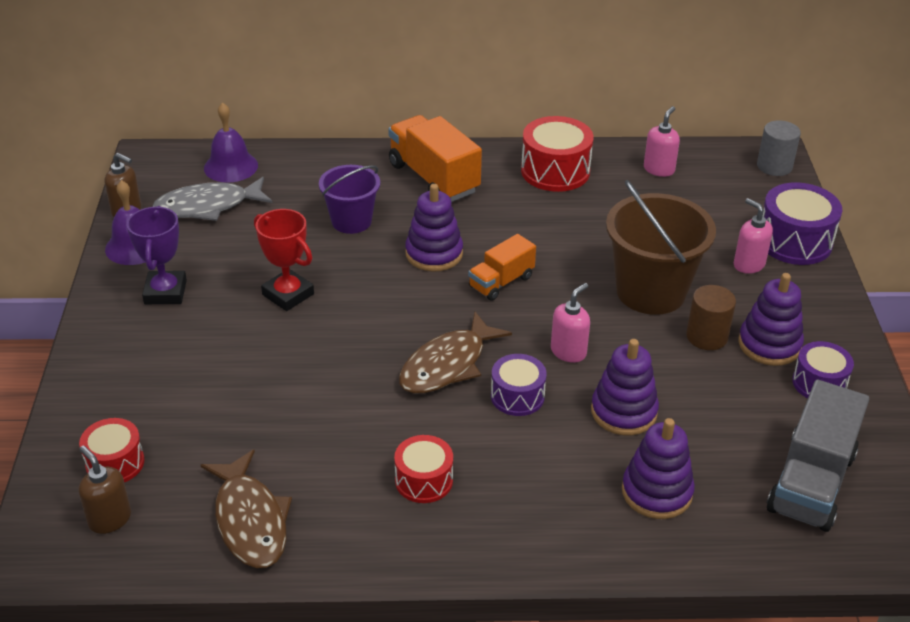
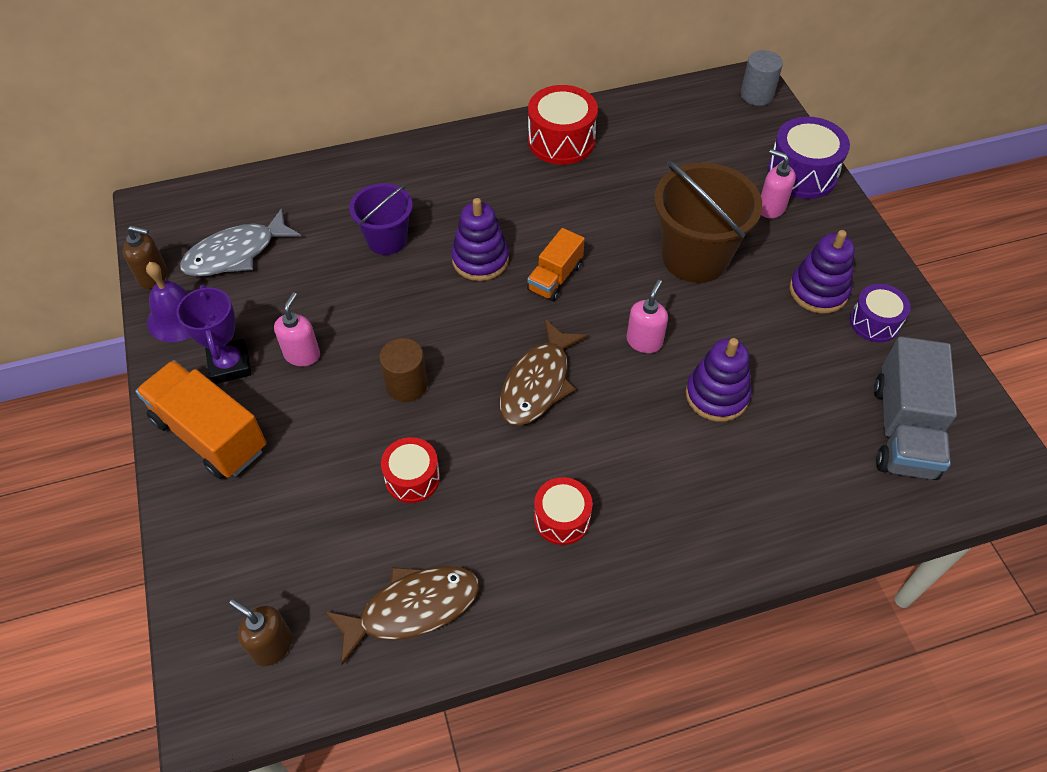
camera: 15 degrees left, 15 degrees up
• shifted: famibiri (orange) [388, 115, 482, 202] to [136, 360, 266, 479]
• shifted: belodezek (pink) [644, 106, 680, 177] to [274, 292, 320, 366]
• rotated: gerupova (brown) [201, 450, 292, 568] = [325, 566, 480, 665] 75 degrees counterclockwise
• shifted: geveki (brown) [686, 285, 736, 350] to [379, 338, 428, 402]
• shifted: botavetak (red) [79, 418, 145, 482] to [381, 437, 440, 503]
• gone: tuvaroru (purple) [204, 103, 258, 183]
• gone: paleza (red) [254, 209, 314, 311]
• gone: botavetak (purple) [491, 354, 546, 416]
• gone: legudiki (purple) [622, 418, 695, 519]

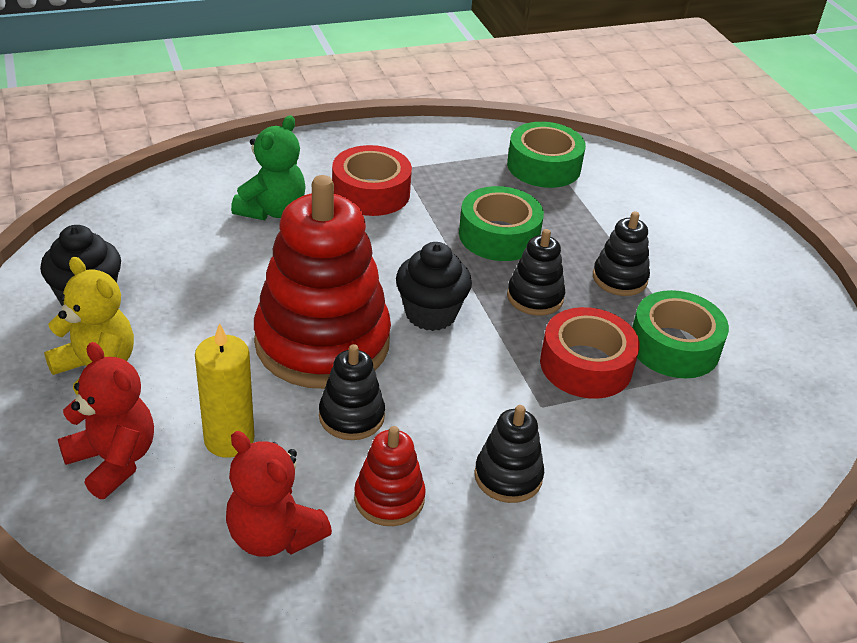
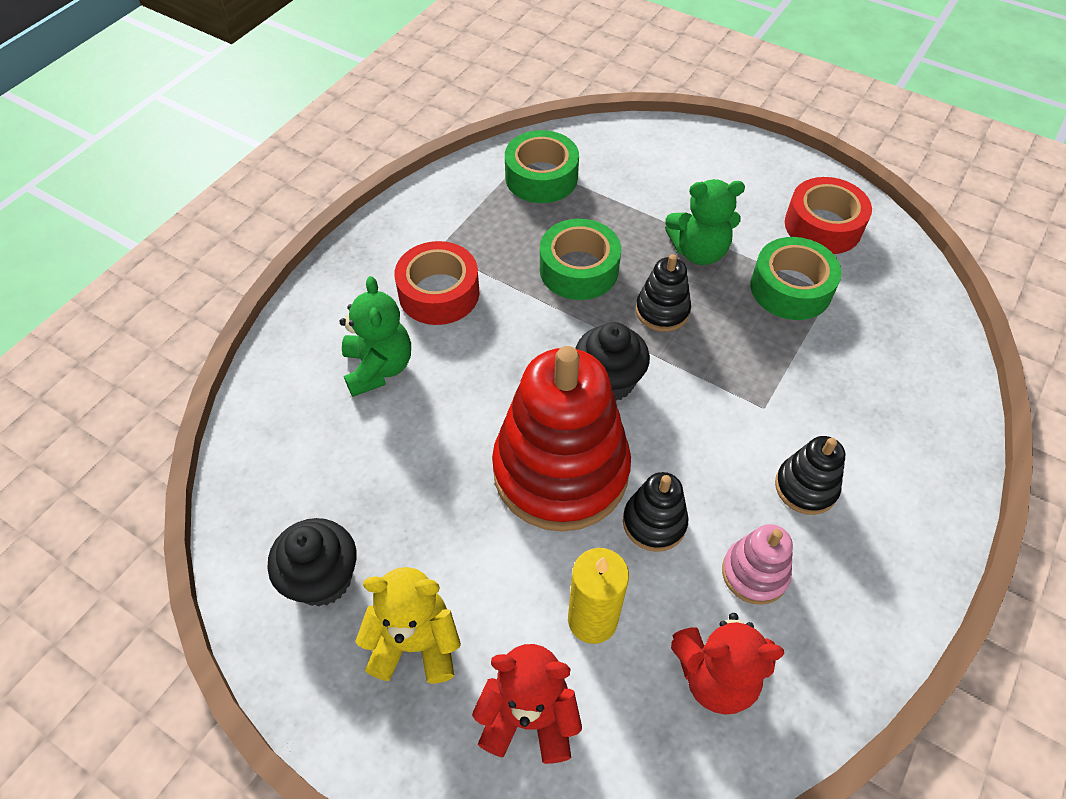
camera: 35 degrees left, 15 degrees up
• swapped: legudiki (black) [593, 211, 650, 296] to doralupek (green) [665, 179, 745, 265]
• repainted: legudiki (red) [354, 426, 426, 526] to legudiki (pink) [722, 524, 793, 605]
• shifted: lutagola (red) [540, 307, 640, 399] to [785, 177, 872, 254]

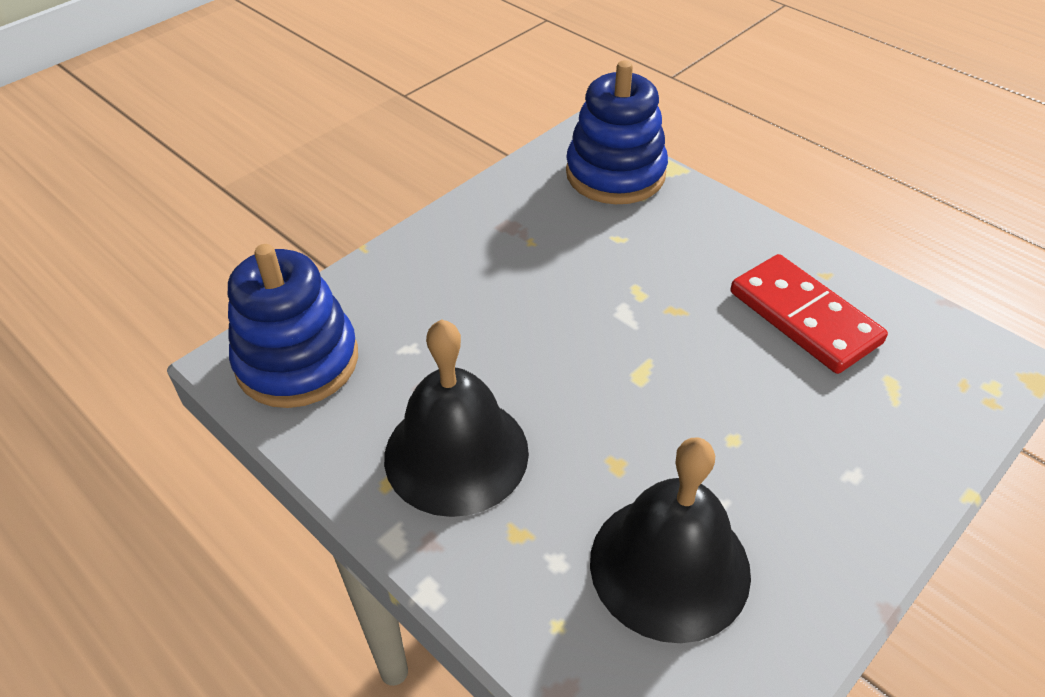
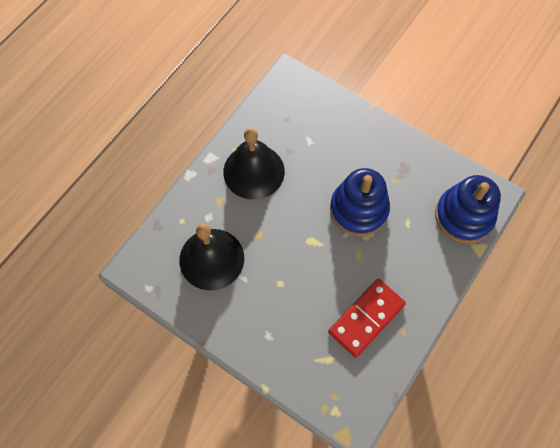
camera: 80 degrees right, 20 degrees up
• shifted: legudiki (blue) [228, 244, 358, 408] to [330, 168, 390, 237]

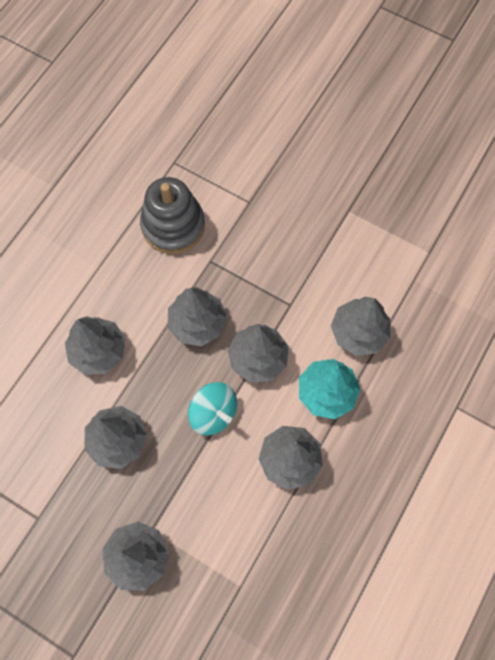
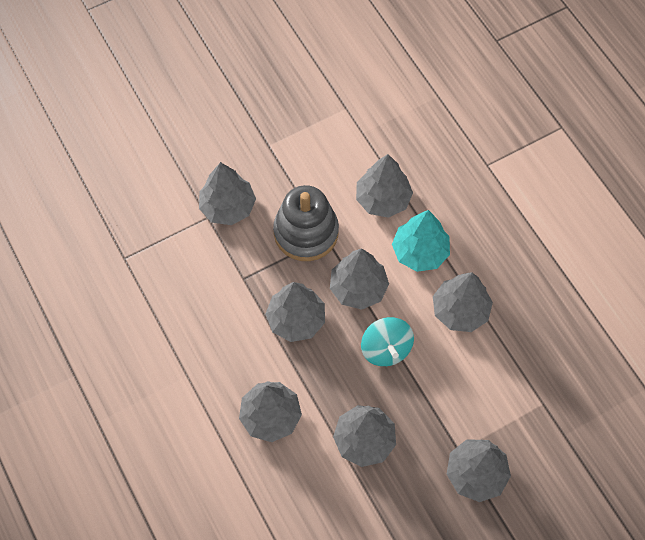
camera: 60 degrees left, 5 degrees down
• new: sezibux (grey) [199, 162, 256, 225]
• shifted: legudiki (grey) [140, 177, 205, 254] to [273, 185, 339, 261]
• rotated: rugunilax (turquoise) [188, 382, 237, 435] = [361, 317, 414, 366] 90 degrees clockwise

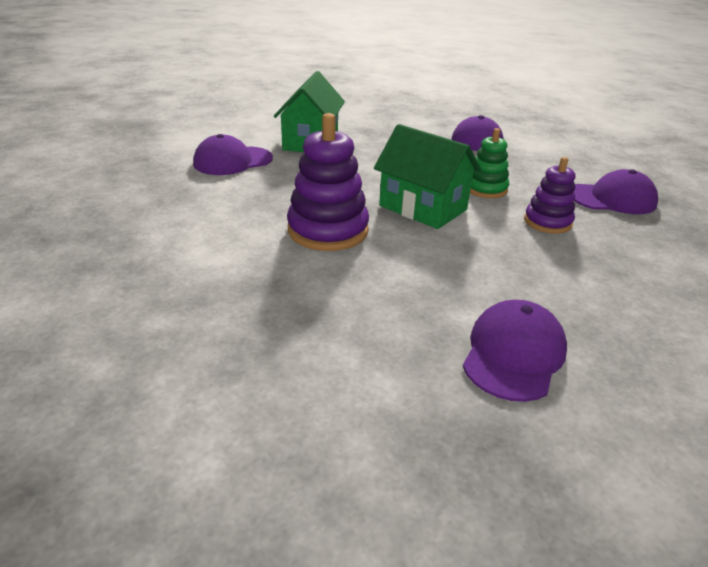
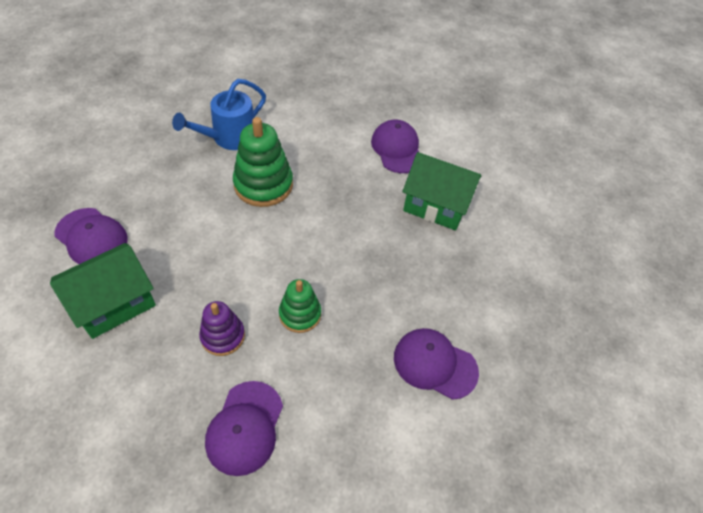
camera: 100 degrees right, 20 degrees up
• shifted: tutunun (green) [374, 124, 481, 229] to [50, 243, 156, 339]
• new: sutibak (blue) [172, 79, 266, 150]
• repainted: legudiki (purple) [287, 113, 369, 251] to legudiki (green) [233, 117, 293, 207]

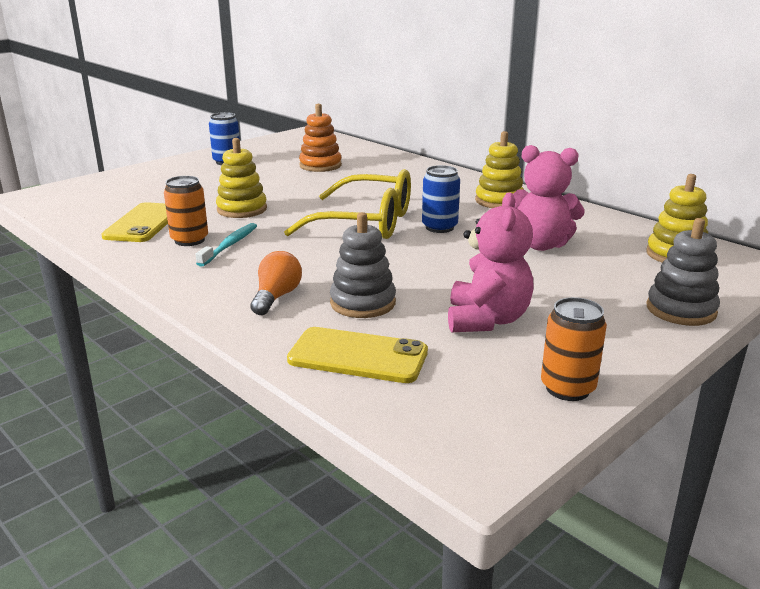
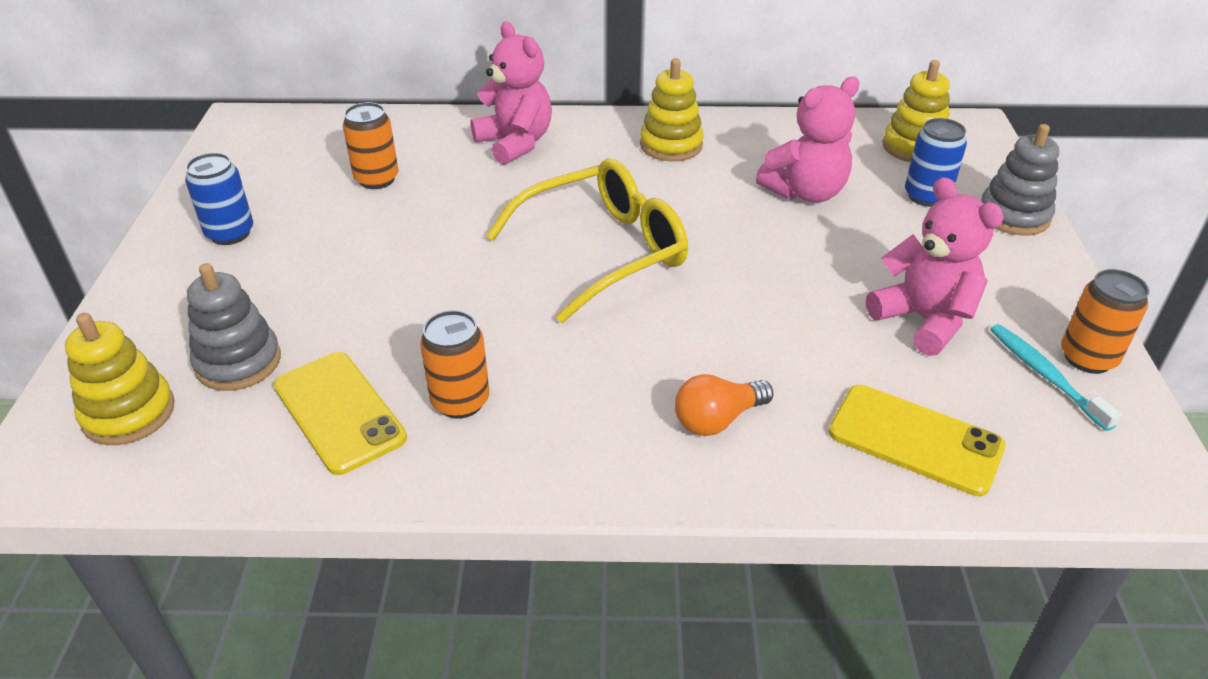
camera: 45 degrees left, 15 degrees up
• shifted: legudiki (yellow) [216, 138, 267, 218] to [65, 313, 175, 445]
• shifted: legudiki (grey) [330, 212, 396, 318] to [187, 263, 281, 391]
• swapped: legudiki (orange) [299, 104, 342, 172] to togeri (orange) [343, 102, 399, 189]
• new: doralupek (pink) [471, 21, 552, 165]
• rotated: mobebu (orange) [251, 251, 302, 315] = [675, 374, 773, 436] 90 degrees counterclockwise
• rotated: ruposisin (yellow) [287, 327, 428, 383] = [829, 385, 1006, 496] 60 degrees clockwise
• shifted: togeri (blue) [422, 165, 460, 233] to [905, 118, 967, 207]
• shifted: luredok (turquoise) [196, 223, 257, 267] to [990, 324, 1122, 431]

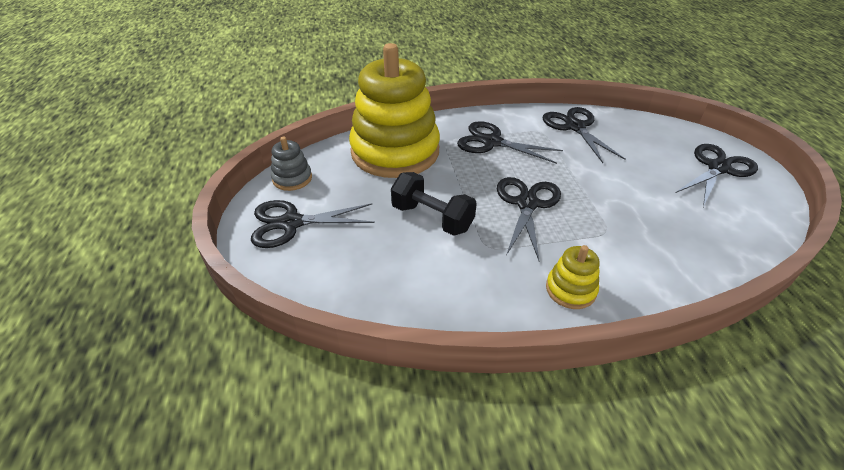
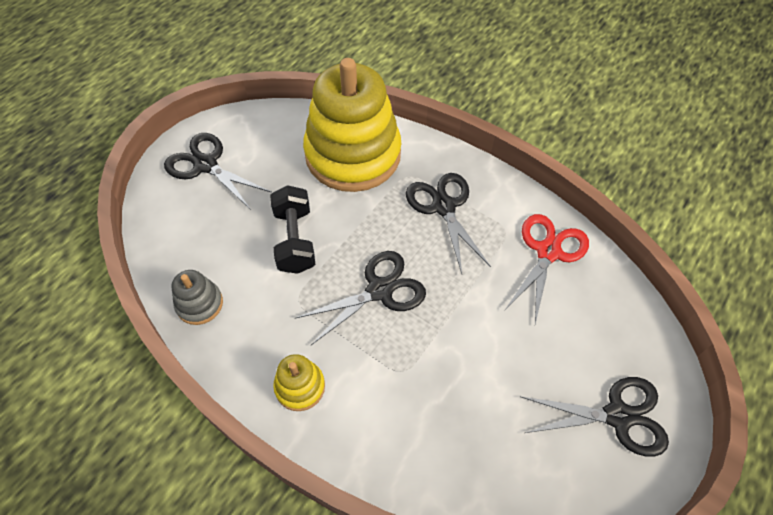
camera: 45 degrees right, 15 degrees up
• shifted: legudiki (grey) [271, 137, 312, 191] to [171, 270, 223, 325]
• repainted: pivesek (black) [542, 107, 626, 163] to pivesek (red) [504, 214, 589, 324]

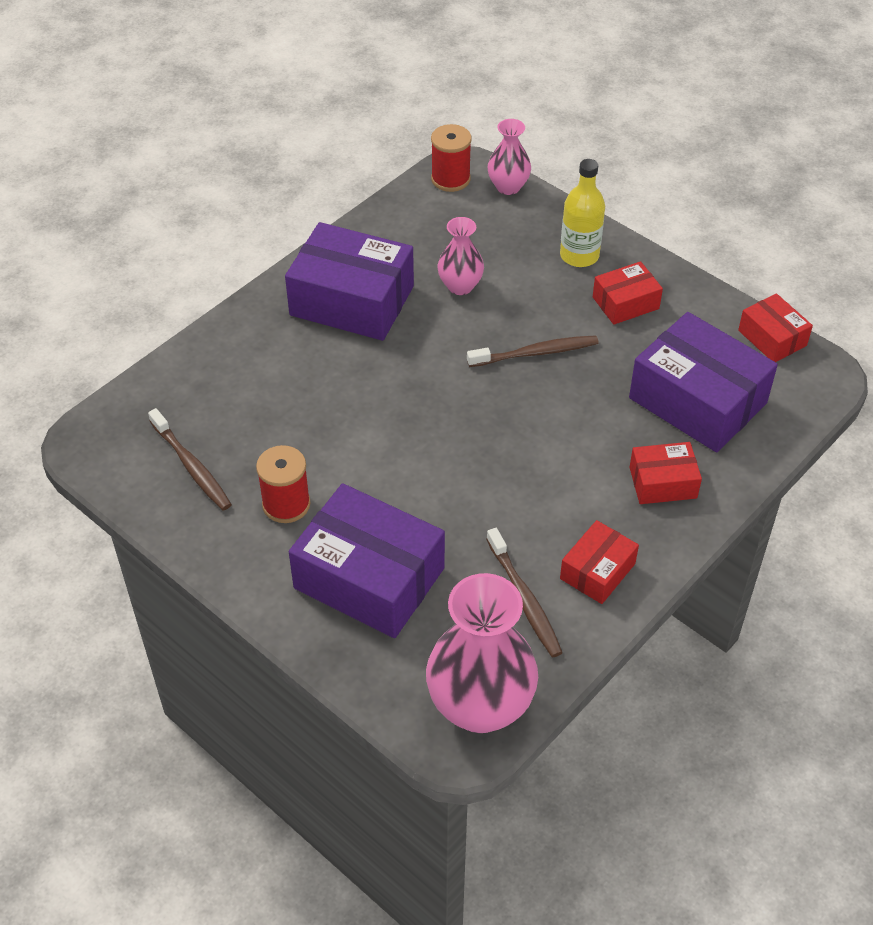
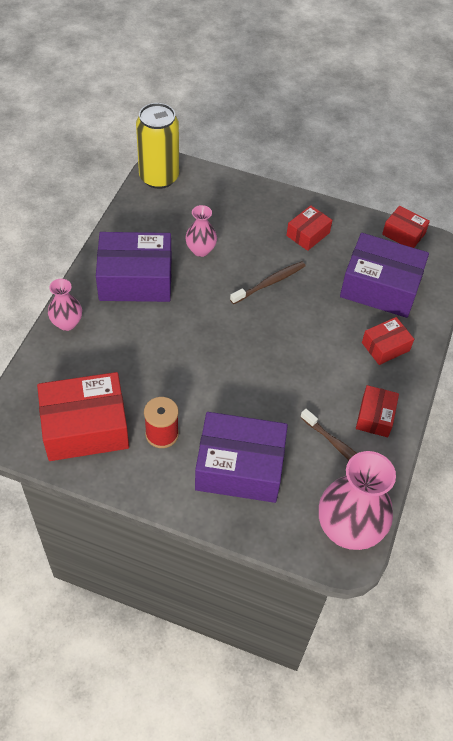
camera: 25 degrees left, 5 degrees up
• swapped: luredok (brown) [148, 408, 232, 511] to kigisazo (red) [37, 372, 129, 461]
• shifted: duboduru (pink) [488, 119, 531, 195] to [48, 279, 82, 331]
• swapped: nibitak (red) [431, 124, 472, 192] to togeri (yellow) [136, 103, 179, 189]
• gone: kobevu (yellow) [560, 159, 605, 267]

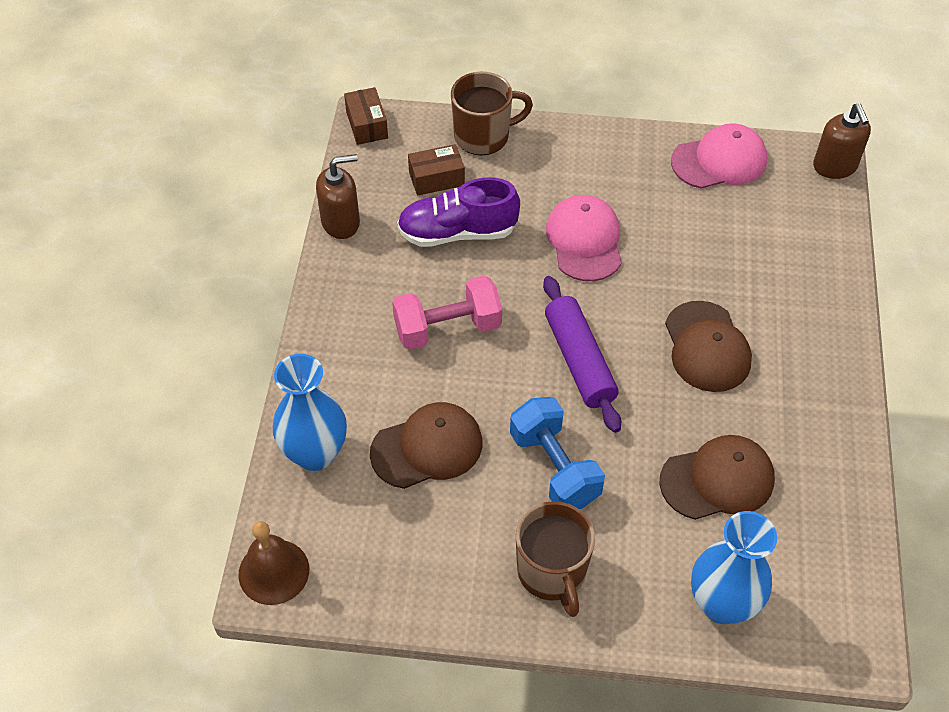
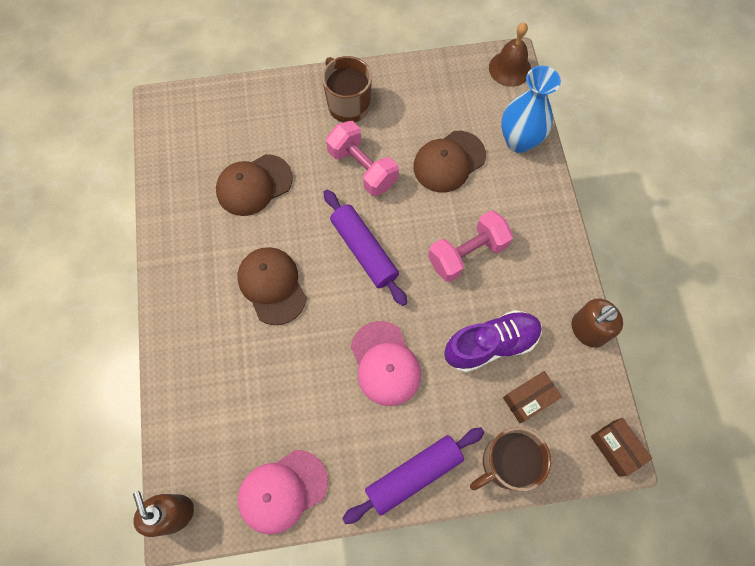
camera: 165 degrees right, 15 degrees up
• repainted: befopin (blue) [510, 397, 605, 509] to befopin (pink) [326, 121, 399, 196]
• new: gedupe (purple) [342, 427, 485, 524]
• gone: duboduru (blue) [691, 511, 777, 624]

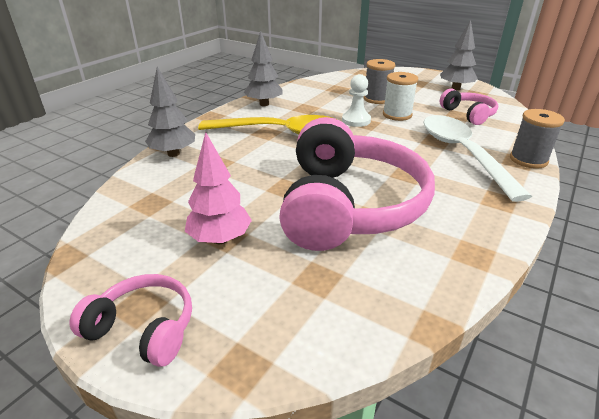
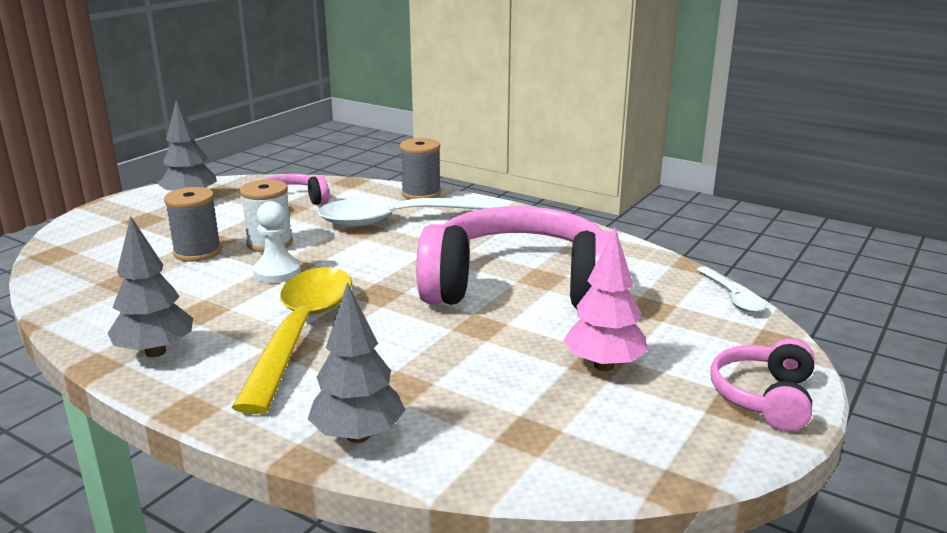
camera: 90 degrees left, 10 degrees down
• new: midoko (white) [696, 267, 766, 313]

